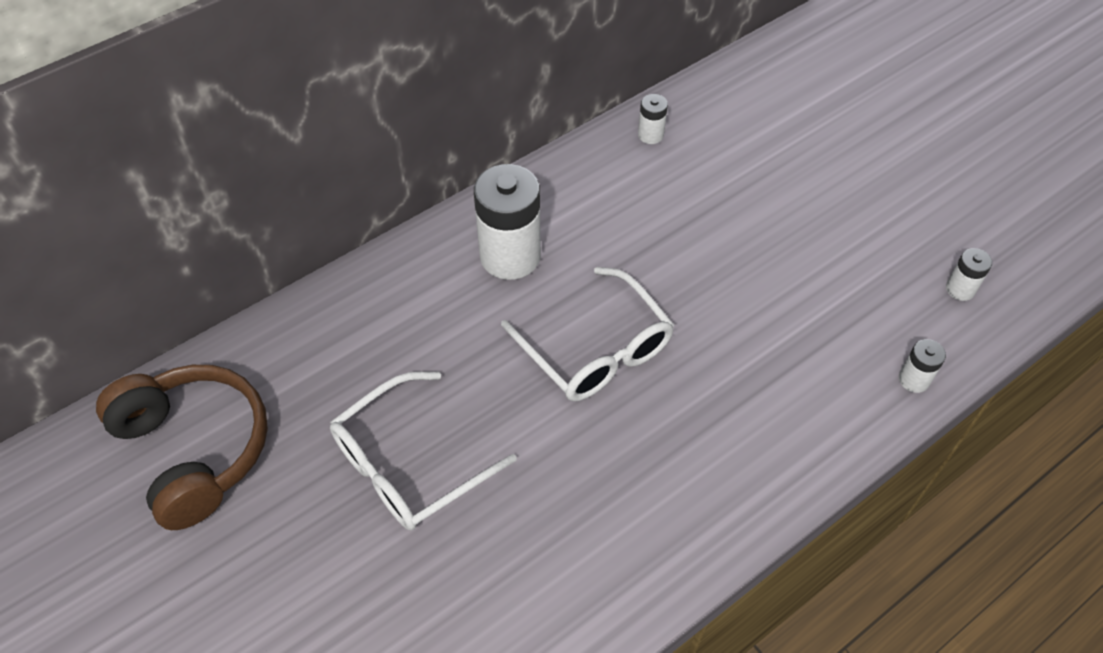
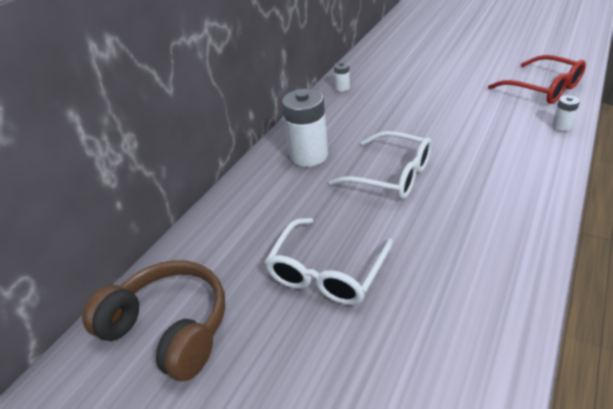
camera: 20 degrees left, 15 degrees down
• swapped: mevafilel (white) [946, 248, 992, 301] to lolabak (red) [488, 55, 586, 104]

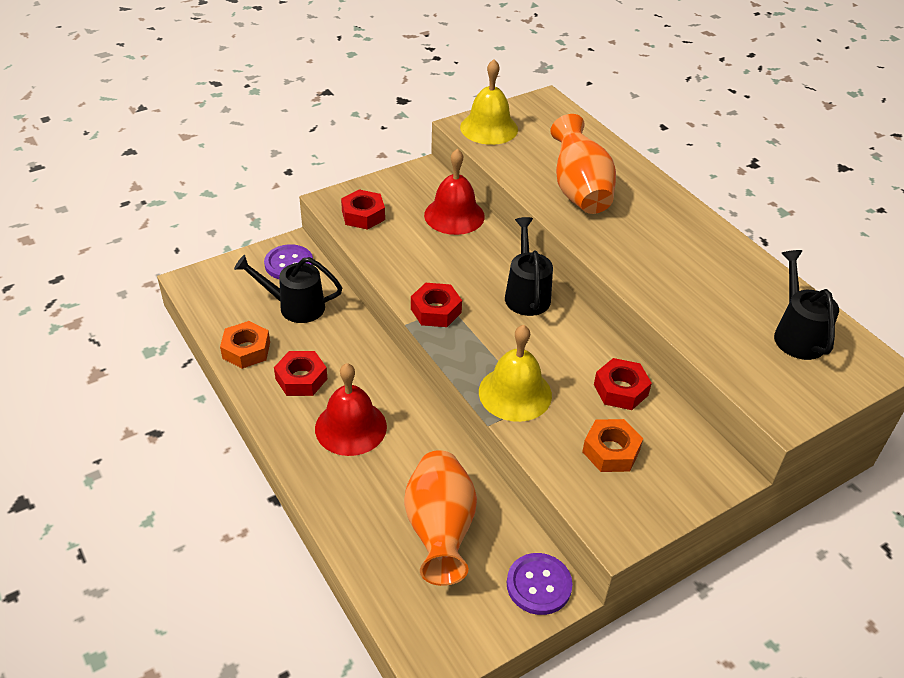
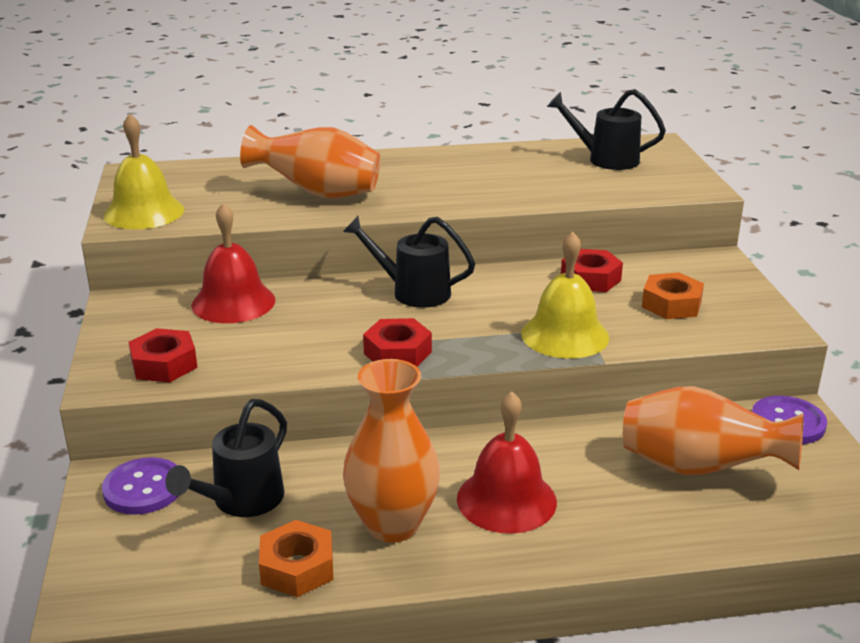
camera: 65 degrees left, 15 degrees down
• swapped: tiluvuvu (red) [274, 351, 327, 396] to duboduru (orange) [343, 359, 440, 543]

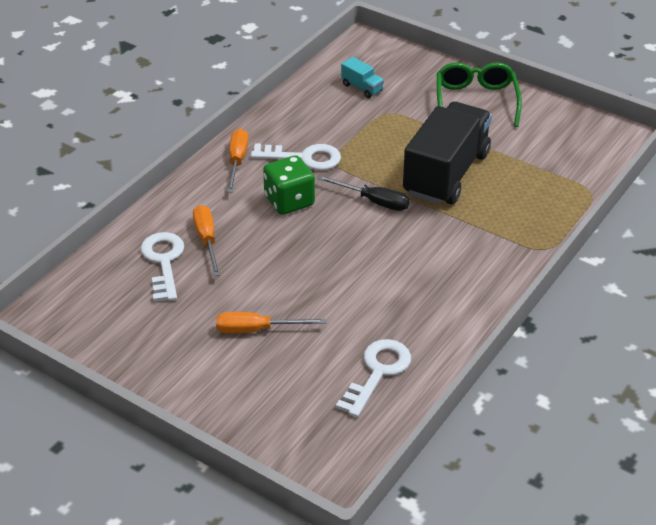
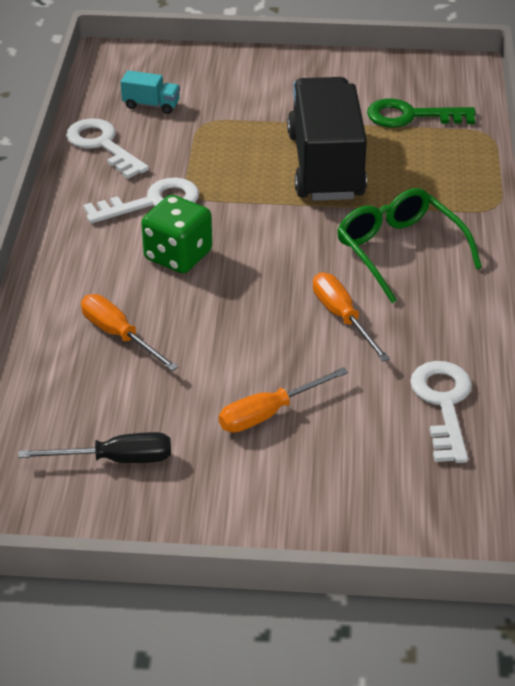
camera: 30 degrees left, 0 degrees up
• shifted: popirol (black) [317, 175, 410, 211] to [18, 432, 171, 463]
• shifted: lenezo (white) [140, 232, 184, 302] to [66, 118, 149, 179]
• shifted: popirol (orange) [227, 129, 248, 192] to [313, 272, 390, 362]
• shifted: lolabak (green) [437, 62, 522, 127] to [337, 188, 482, 303]
• new: lenezo (green) [367, 99, 476, 127]

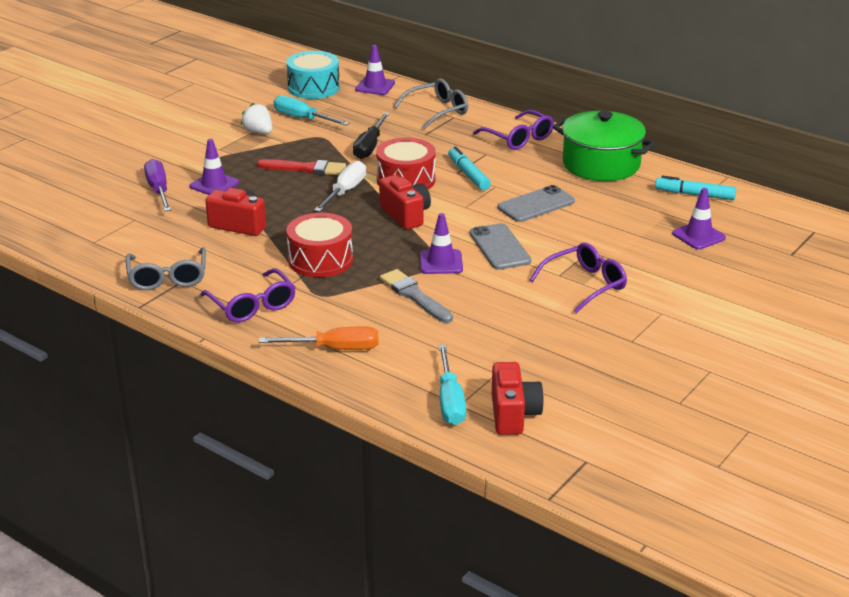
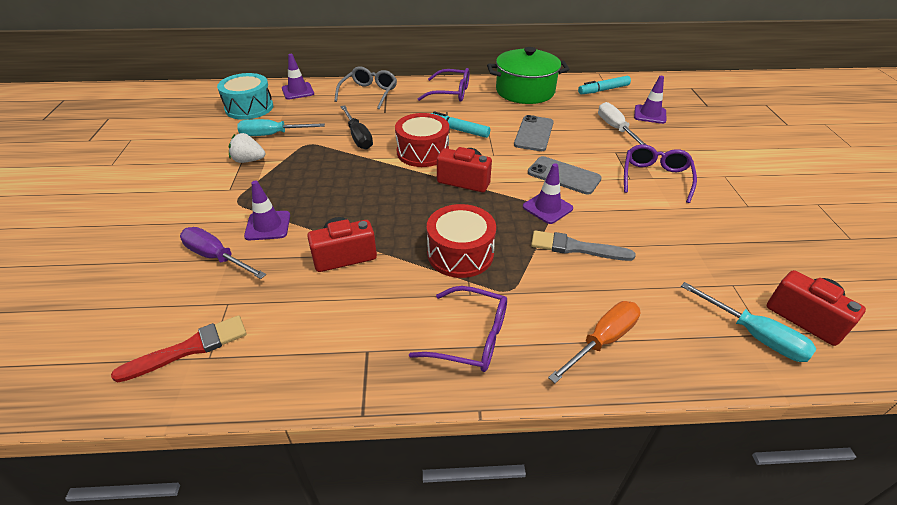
camera: 40 degrees left, 10 degrees up
• shifted: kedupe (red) [257, 159, 346, 175] to [111, 315, 246, 382]
• shifted: popirol (white) [314, 161, 366, 212] to [598, 102, 647, 145]
• gone: lolabak (grey) [126, 247, 206, 290]

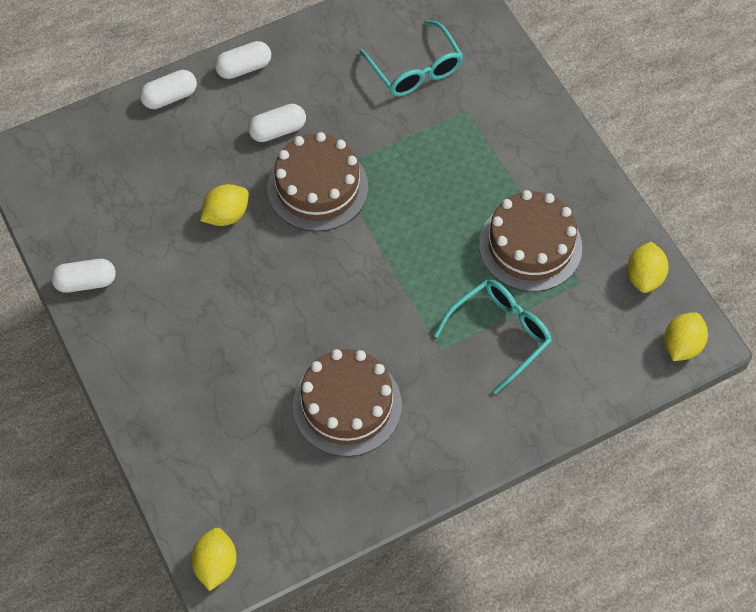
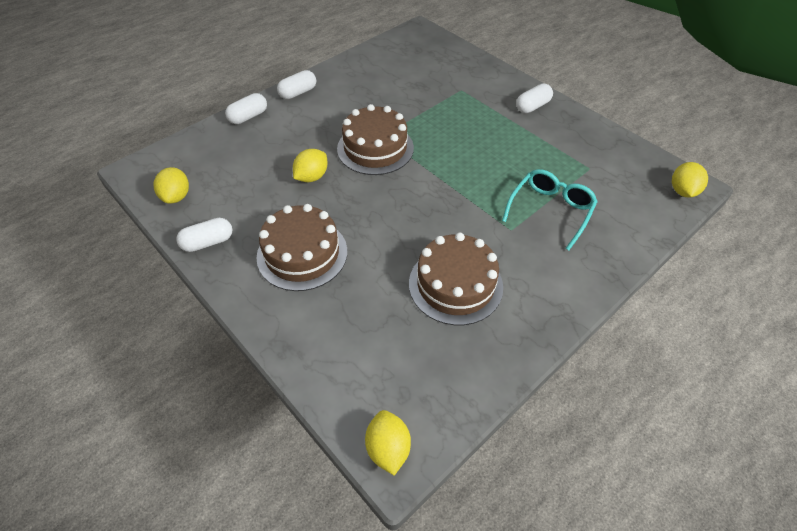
camera: 15 degrees left, 10 degrees down
• shifted: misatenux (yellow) [627, 242, 669, 293] to [153, 167, 189, 204]
• shifted: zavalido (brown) [479, 190, 582, 292] to [256, 204, 347, 291]
• shifted: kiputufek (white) [248, 104, 306, 142] to [516, 84, 553, 113]
• gone: lolabak (turquoise) [359, 20, 463, 96]

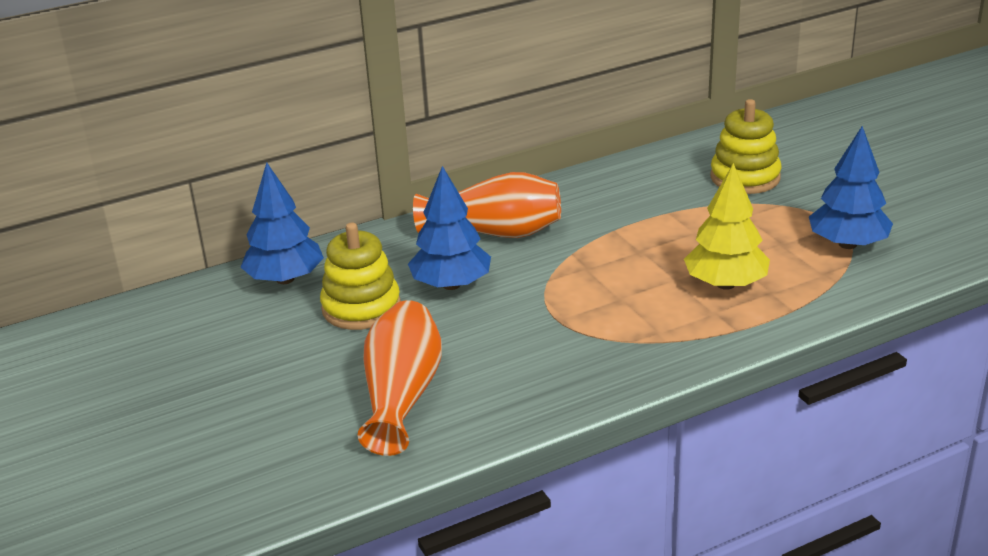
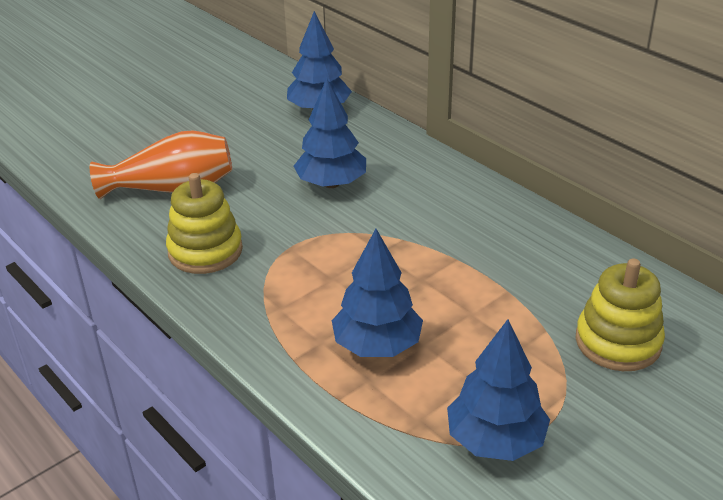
camera: 75 degrees right, 5 degrees up
• shifted: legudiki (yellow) [320, 223, 401, 330] to [166, 173, 243, 274]
• repainted: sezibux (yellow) [684, 163, 770, 290] to sezibux (blue) [332, 229, 423, 357]
• gone: duboduru (orange) [413, 172, 561, 238]

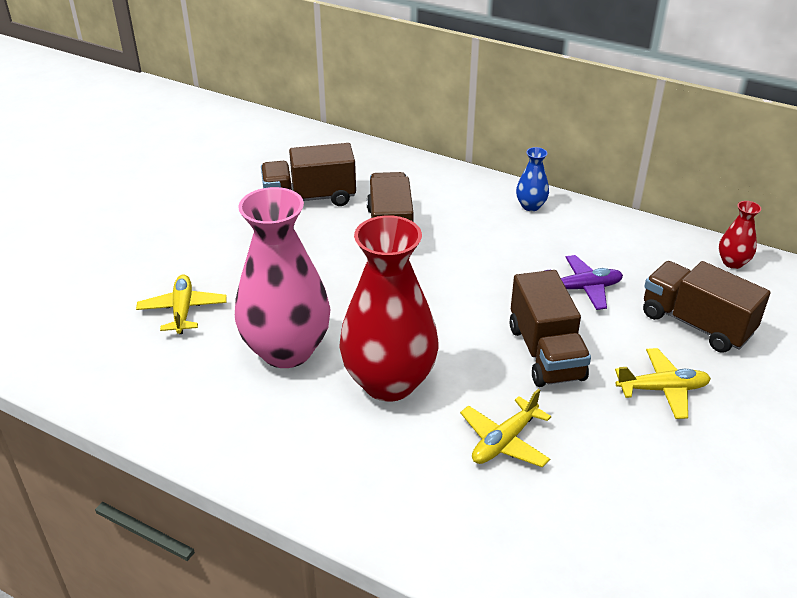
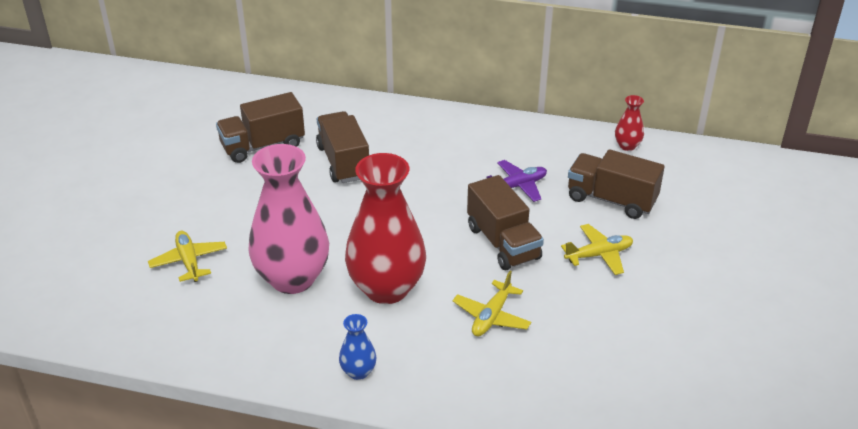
camera: 15 degrees left, 0 degrees up
• shifted: duboduru (blue) [516, 147, 549, 211] to [339, 314, 377, 380]

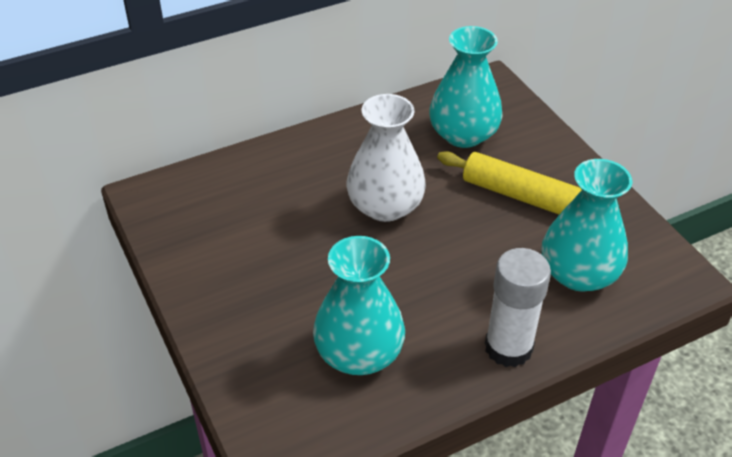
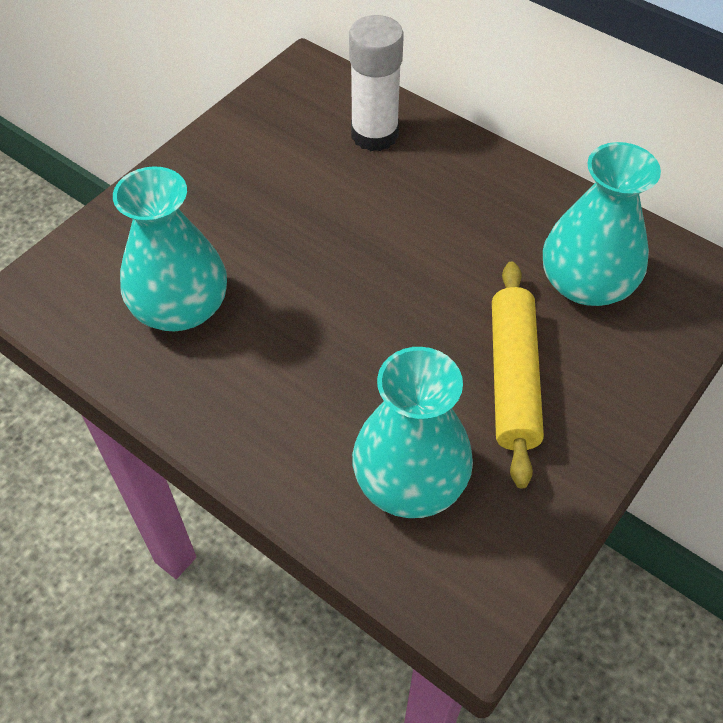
camera: 65 degrees right, 10 degrees up
• shifted: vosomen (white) [485, 248, 551, 367] to [349, 15, 404, 151]
• gone: duboduru (white) [347, 94, 426, 222]

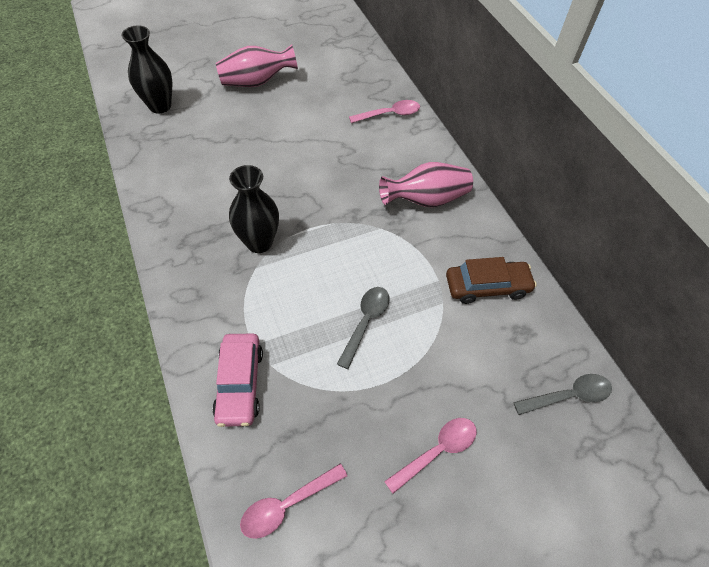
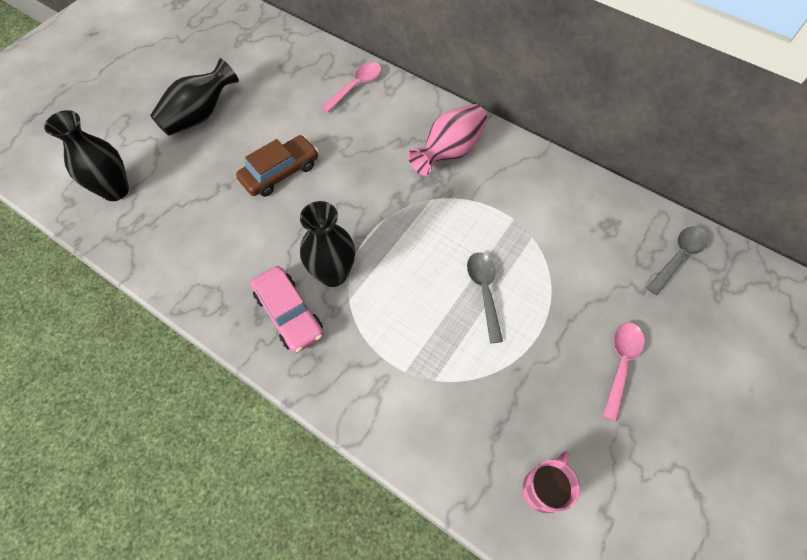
camera: 30 degrees left, 5 degrees up
• repainted: duboduru (pink) [216, 44, 298, 87] to duboduru (black) [150, 58, 239, 136]
• shifted: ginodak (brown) [446, 257, 537, 304] to [236, 135, 318, 197]
• shifted: ginodak (pink) [212, 334, 263, 427] to [250, 266, 324, 353]
• swapped: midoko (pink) [240, 464, 347, 539] to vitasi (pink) [522, 451, 580, 513]

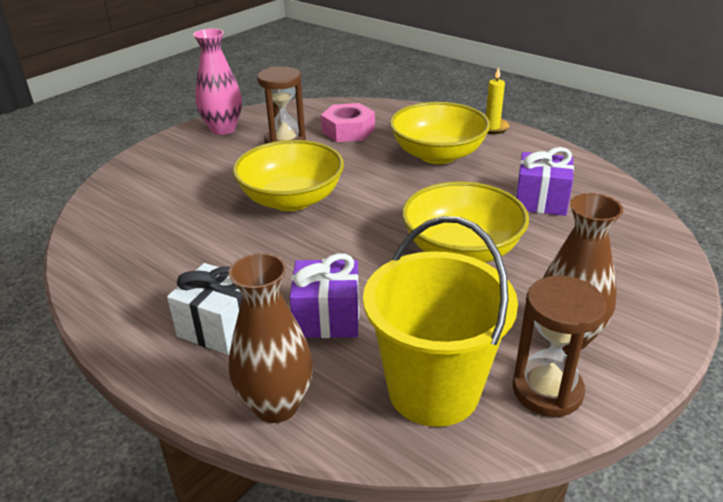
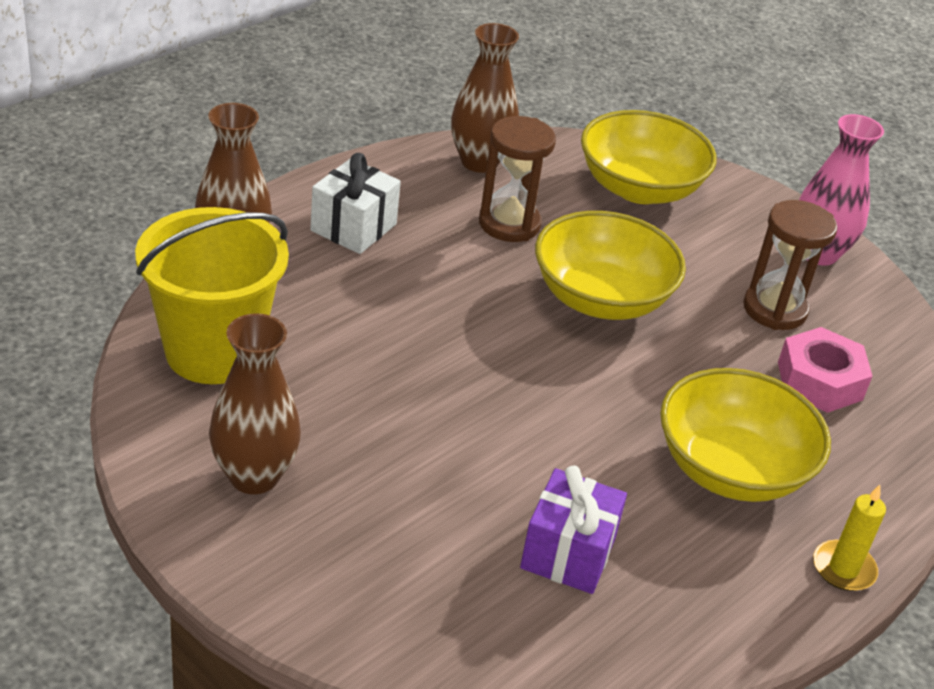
camera: 90 degrees right, 5 degrees up
• new: duboduru (brown) [451, 23, 519, 173]
• shifted: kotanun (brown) [513, 276, 607, 417] to [479, 116, 556, 242]
• shifted: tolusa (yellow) [402, 182, 529, 263] to [581, 110, 717, 204]
• gone: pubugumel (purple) [290, 253, 359, 338]

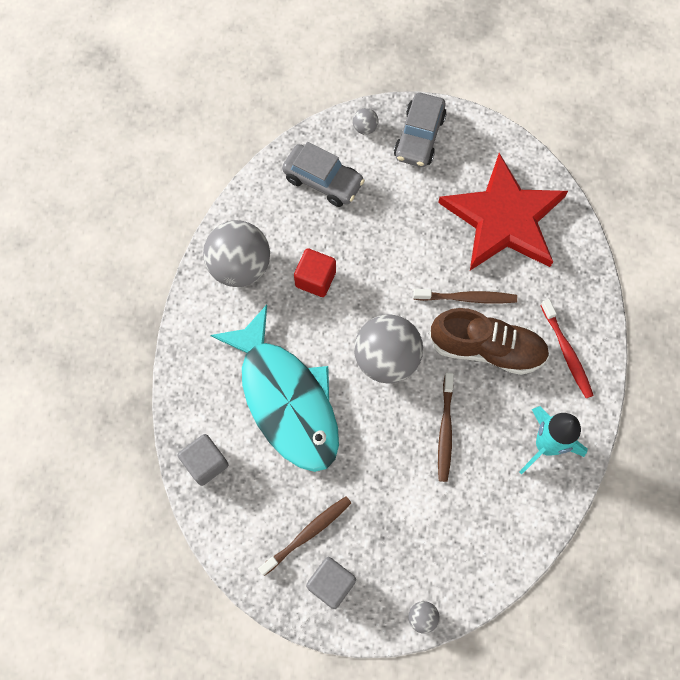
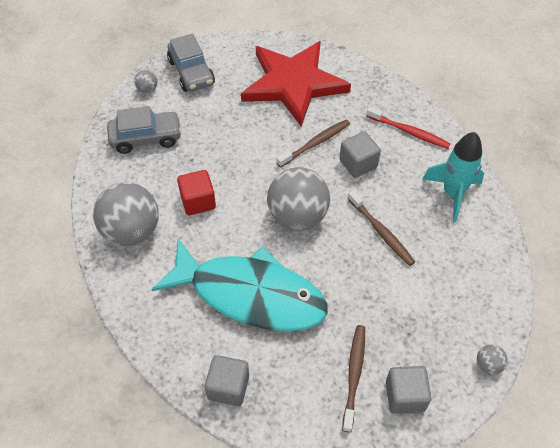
camera: 40 degrees left, 15 degrees down
• swapped: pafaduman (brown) [429, 308, 549, 375] to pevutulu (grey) [339, 132, 381, 178]

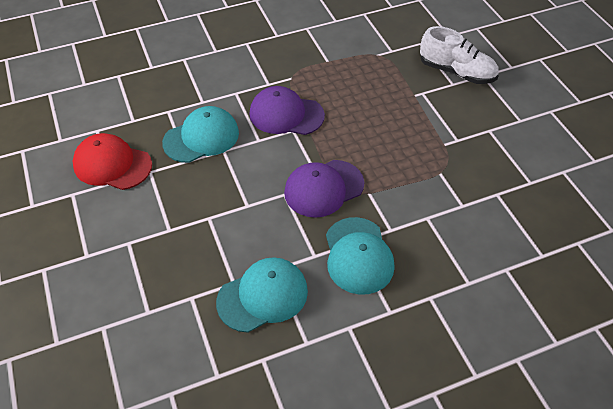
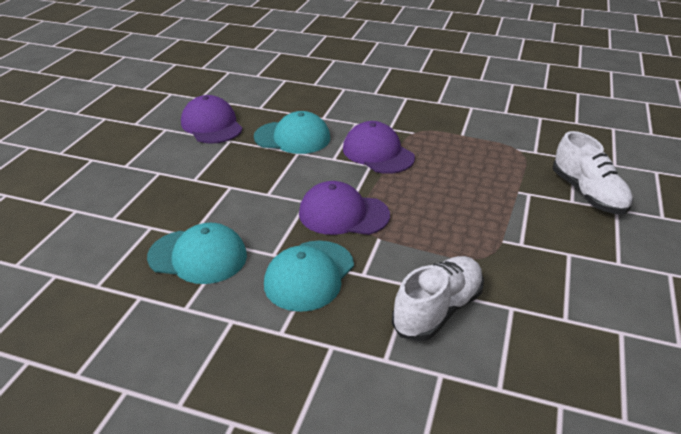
camera: 40 degrees right, 15 degrees down
• repainted: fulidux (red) [73, 133, 152, 190] to fulidux (purple) [181, 95, 243, 144]
• new: pafaduman (white) [392, 256, 484, 341]

